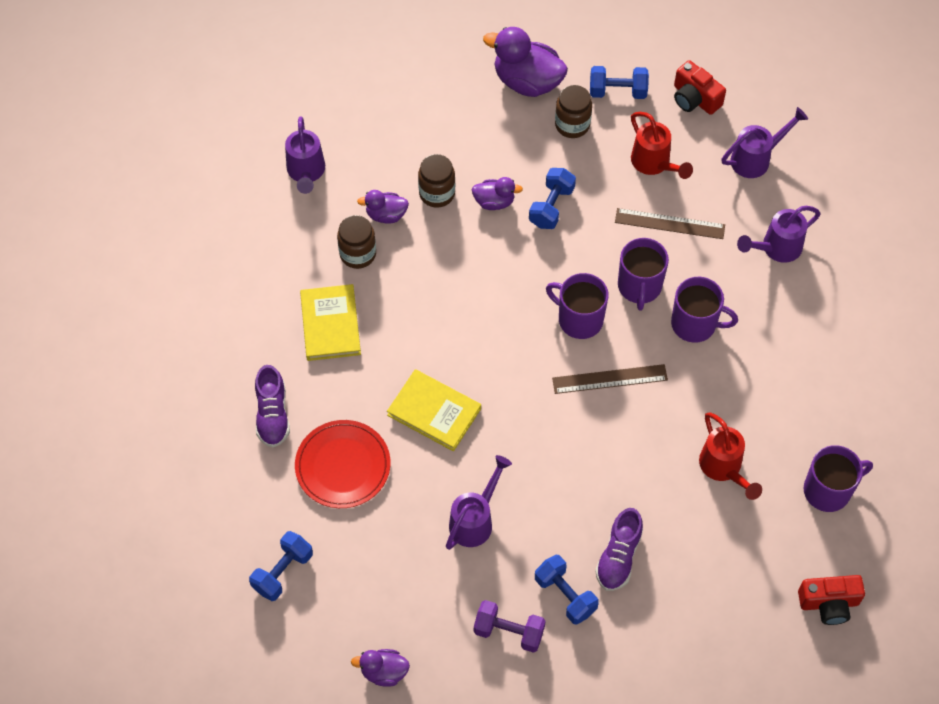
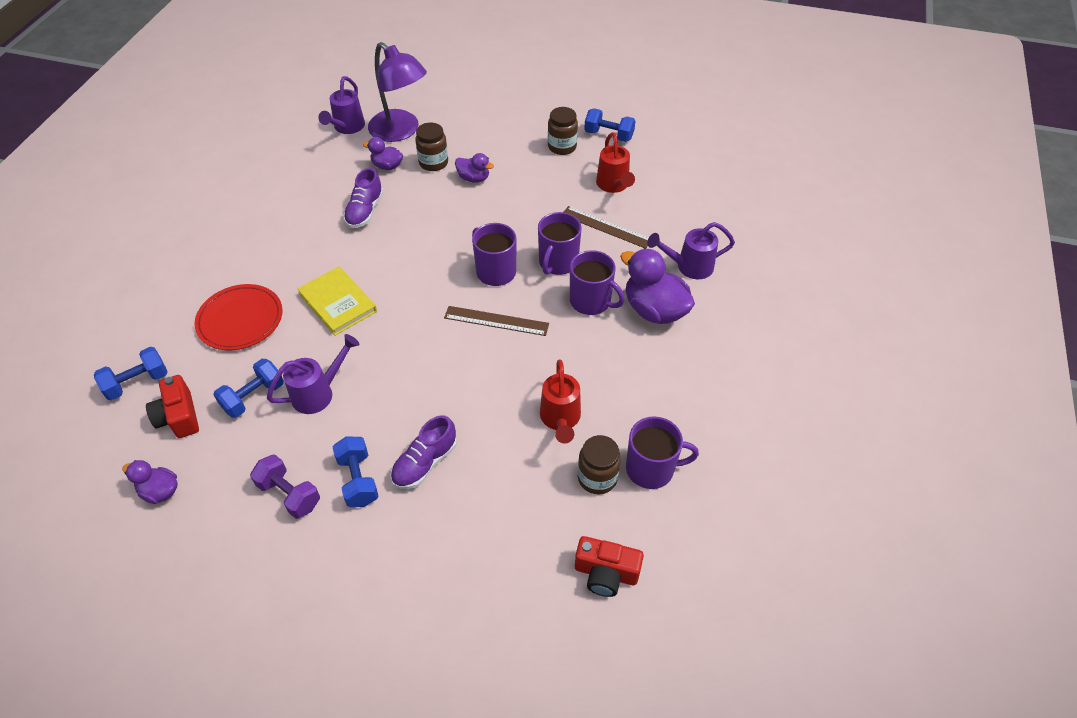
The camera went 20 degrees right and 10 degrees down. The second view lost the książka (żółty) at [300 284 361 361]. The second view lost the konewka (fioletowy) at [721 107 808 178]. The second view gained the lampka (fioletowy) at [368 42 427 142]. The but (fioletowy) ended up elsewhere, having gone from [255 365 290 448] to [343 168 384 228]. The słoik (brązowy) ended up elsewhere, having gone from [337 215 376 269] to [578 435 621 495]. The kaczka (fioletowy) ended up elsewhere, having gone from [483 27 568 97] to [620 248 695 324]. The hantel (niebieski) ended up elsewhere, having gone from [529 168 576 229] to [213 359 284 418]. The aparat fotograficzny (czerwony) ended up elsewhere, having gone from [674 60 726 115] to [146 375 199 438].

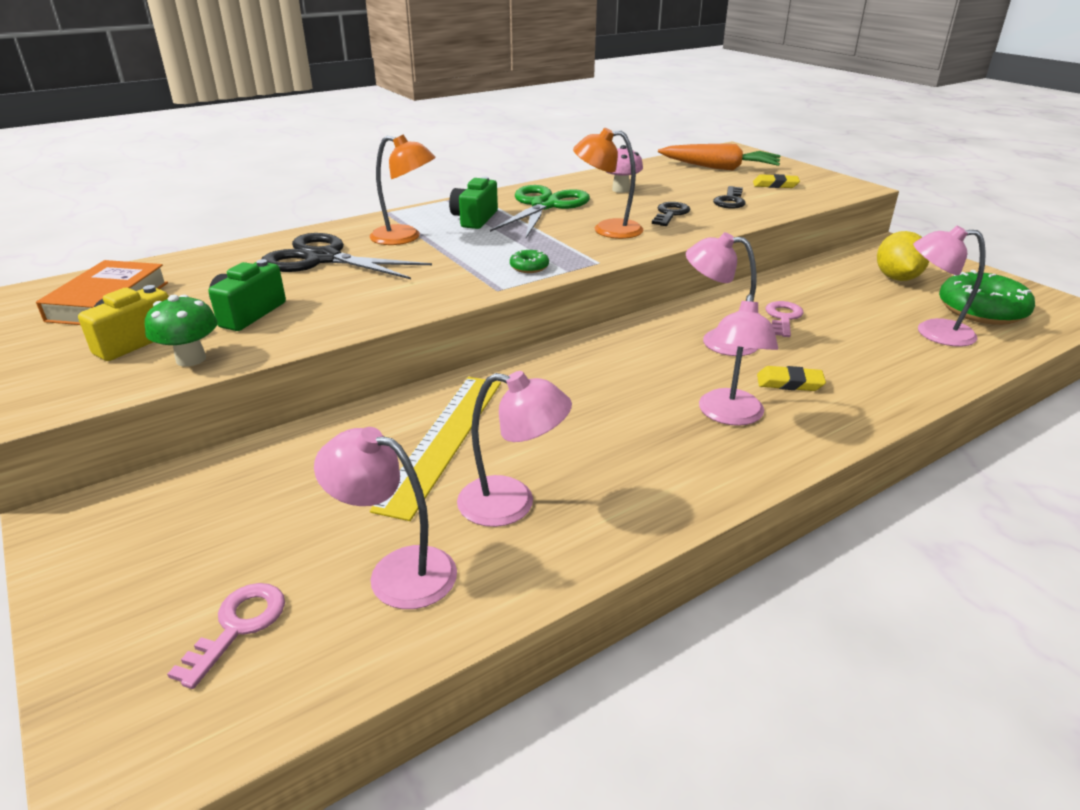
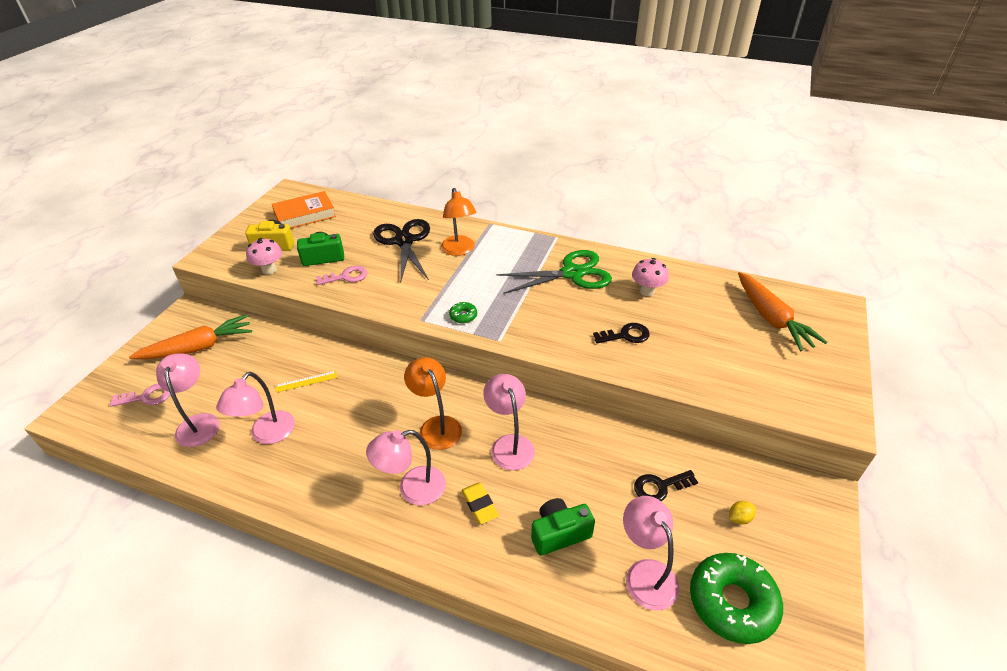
The camera went 55 degrees right and 10 degrees up. The second view lost the gumka do mazania (żółty) at [753 174 800 188]. The second view gained the marchewka (pomarańczowy) at [129 314 252 359]. The aparat fotograficzny (zielony) ended up elsewhere, having gone from [449 177 498 229] to [531 498 595 556]. The lampka (pomarańczowy) ended up elsewhere, having gone from [573 128 643 239] to [404 357 462 450]. The klucz (czarny) ended up elsewhere, having gone from [713 186 746 209] to [634 470 698 501]. The klucz (różowy) ended up elsewhere, having gone from [766 301 804 337] to [316 266 367 285]. What was the grzyb (zielony) at [145 295 218 367] turned into the grzyb (różowy) at [246 238 282 275]. The lampka (różowy) at [457 371 572 527] ended up facing another way, 45 degrees clockwise from before. The size of the linijka (żółty) at [370 377 501 521] changed by a factor of 0.44. The size of the cytryna (żółty) at [877 231 929 281] changed by a factor of 0.46.

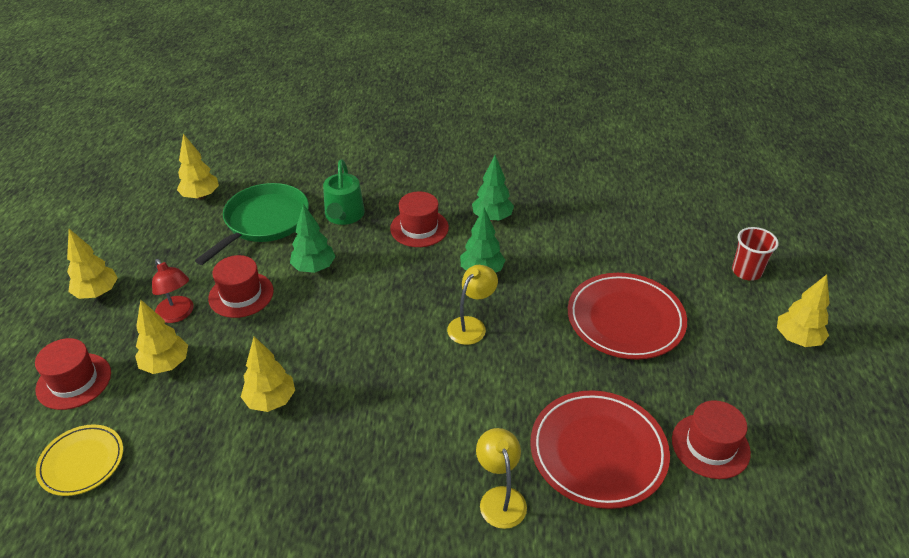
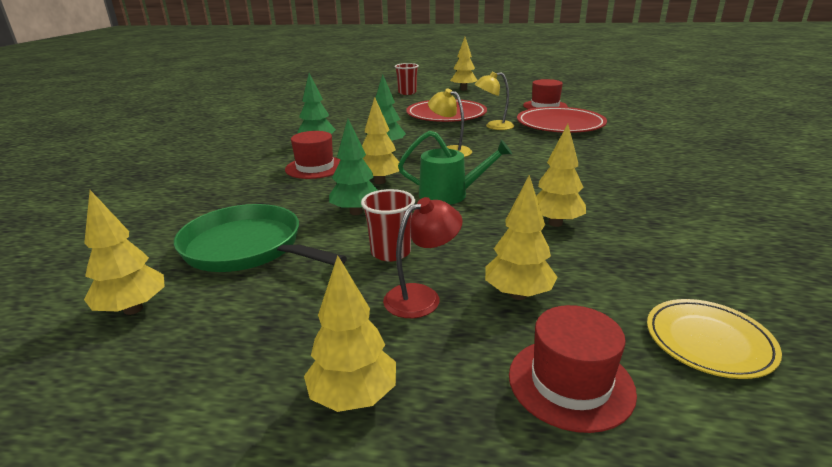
The camera went 85 degrees left and 15 degrees down. The second view gained the drzewko (żółty) at [362 97 399 184]. The konewka (zielony) ended up elsewhere, having gone from [323 159 365 225] to [398 131 512 205]. The lampka (żółty) ended up elsewhere, having gone from [476 428 527 529] to [475 72 514 130]. Where the kapelusz (czerwony) stood at [208 255 274 318], the szklanka (czerwony) came to stand at [361 189 415 261].

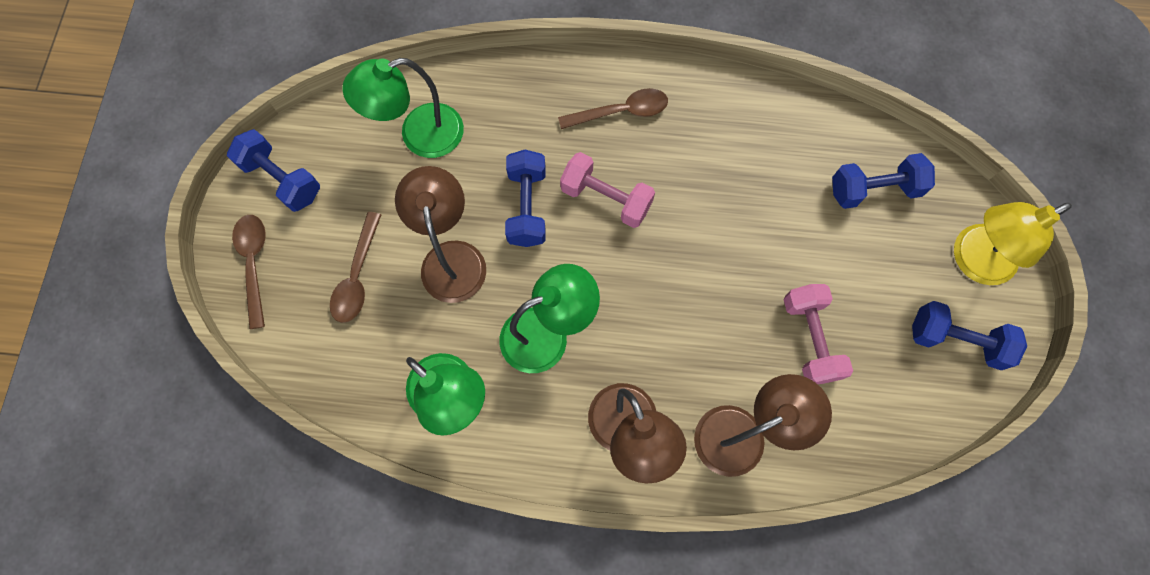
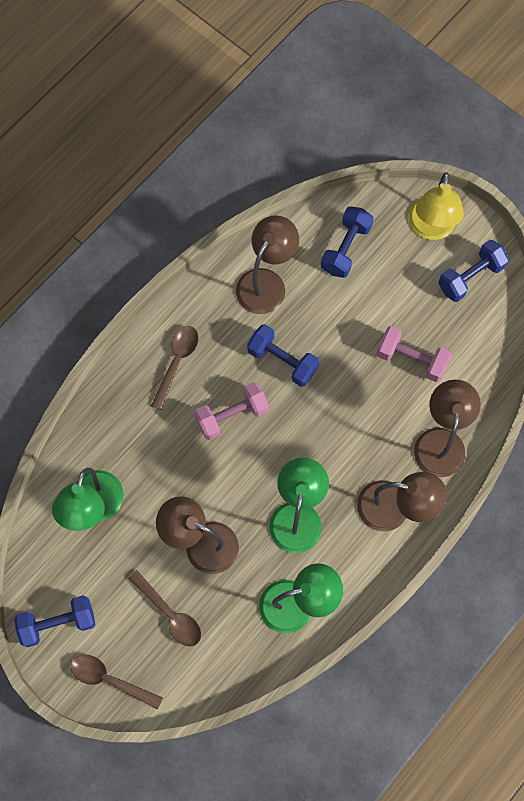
The camera went 55 degrees left and 0 degrees up. The second view gained the lampka (brązowy) at [236 215 299 314]. The hantel (niebieski) ended up elsewhere, having gone from [505 150 546 247] to [247 324 319 387].

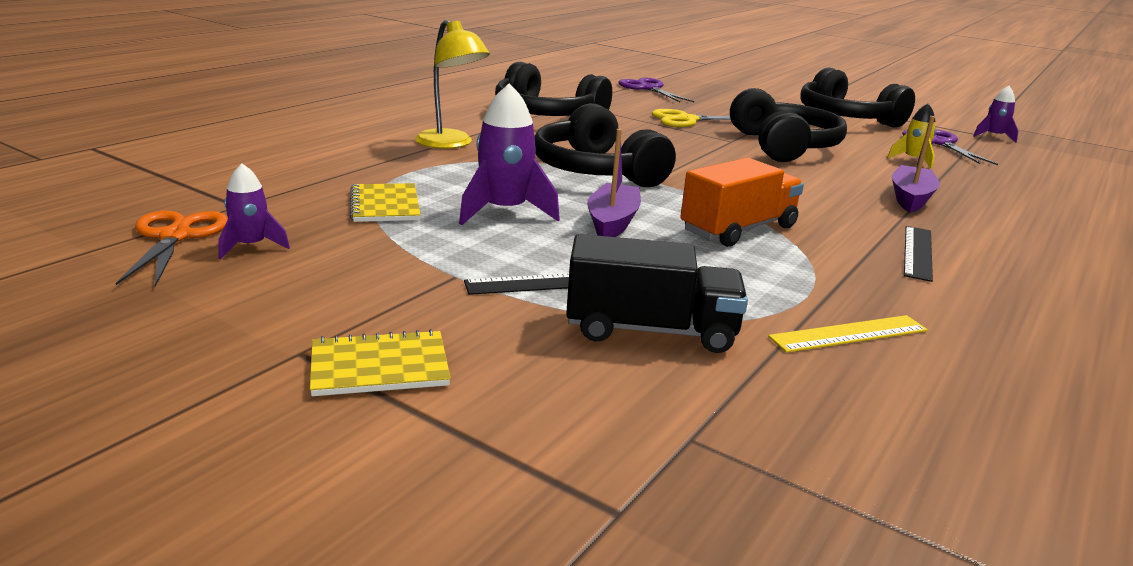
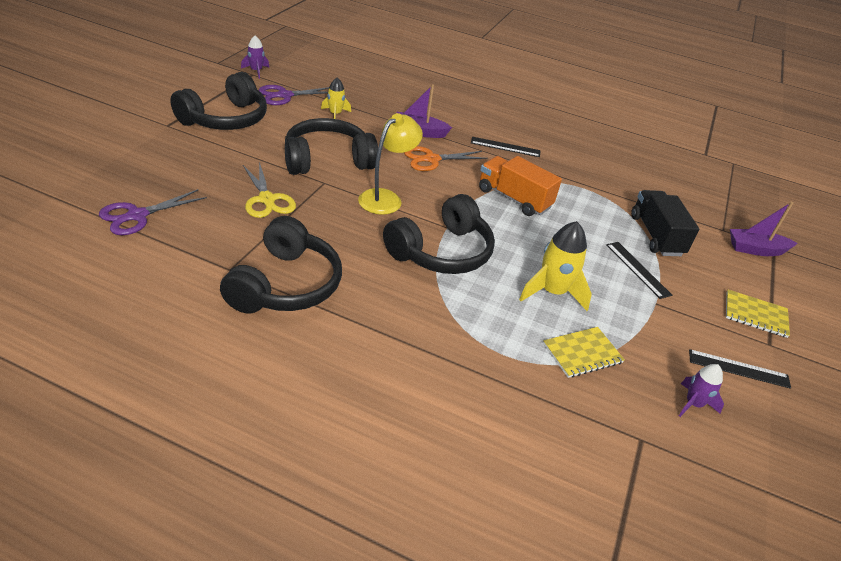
The camera went 105 degrees left and 15 degrees up. The second view lost the linijka (żółty) at [768 315 928 353]. The second view gained the linijka (czarny) at [689 349 791 389]. The nożyczki (pomarańczowy) ended up elsewhere, having gone from [116 211 228 287] to [404 146 488 171]. The lampka (żółty) ended up elsewhere, having gone from [415 20 490 149] to [358 113 423 215]. The łódka (fioletowy) ended up elsewhere, having gone from [587 129 641 237] to [730 202 797 256]. What was the rakieta (fioletowy) at [459 84 560 225] turned into the rakieta (żółty) at [519 221 592 311]. The zeszyt (żółty) at [310 329 451 396] ended up facing another way, 45 degrees counterclockwise from before.

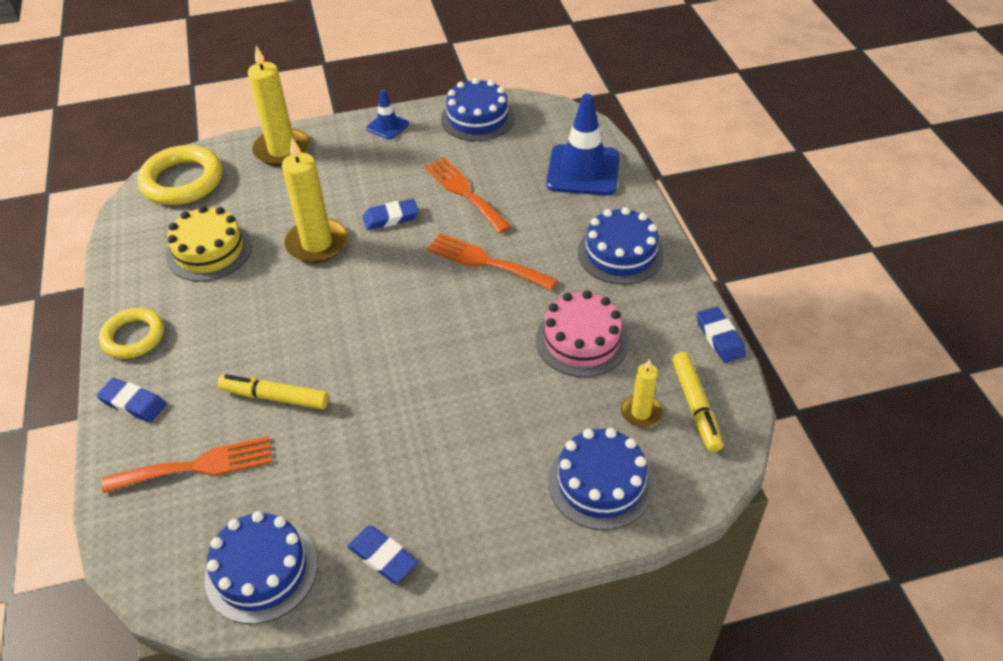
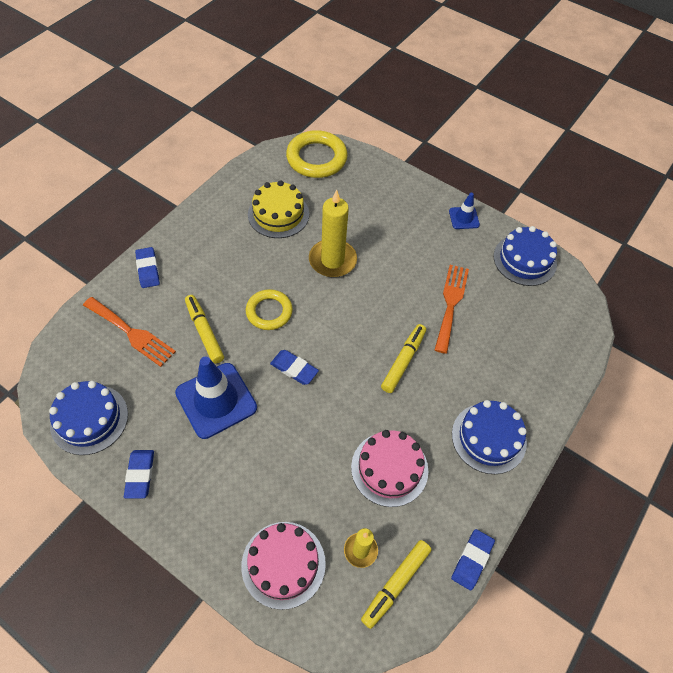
The camera went 45 degrees right and 10 degrees up. The second view lost the świeca (żółty) at [248 46 310 166]. The pierścień (żółty) ended up elsewhere, having gone from [99 308 164 359] to [246 289 293 330]. The gumka do mazania (niebieski) ended up elsewhere, having gone from [363 199 419 230] to [270 350 319 385]. The pachołek (niebieski) ended up elsewhere, having gone from [546 94 620 195] to [175 356 257 439]. Where the widelec (pomarańczowy) stood at [427 233 557 290], the flamaster (żółty) came to stand at [381 324 426 393]. What was the tort (niebieski) at [548 428 654 530] turned into the tort (różowy) at [241 522 326 610].

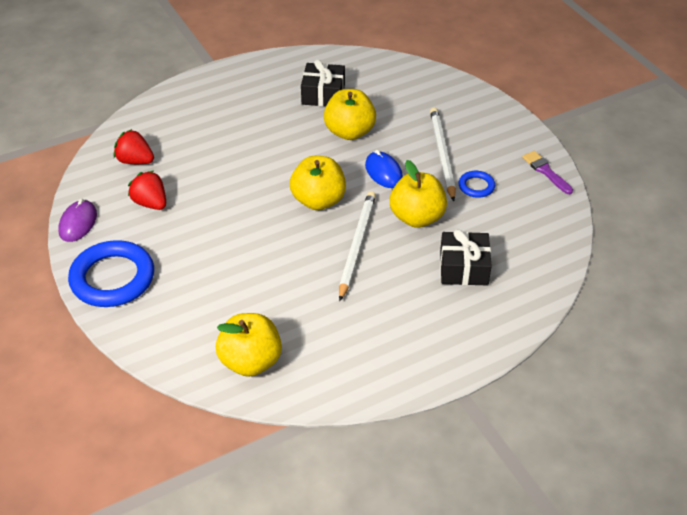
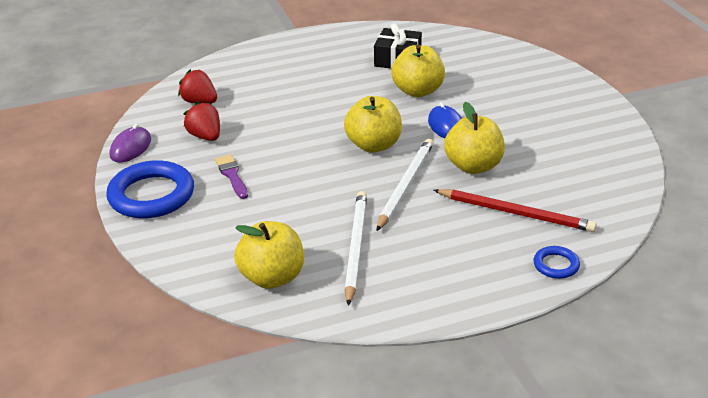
The camera went 10 degrees right and 10 degrees down. The ołówek (biały) ended up elsewhere, having gone from [430 107 456 201] to [345 191 367 306]. The pierścień (niebieski) ended up elsewhere, having gone from [459 171 495 198] to [533 246 580 279]. The pędzel (fioletowy) ended up elsewhere, having gone from [522 151 573 194] to [215 155 248 199]. Where the prezent (czarny) stood at [440 229 492 285], the ołówek (czerwony) came to stand at [434 189 597 232].

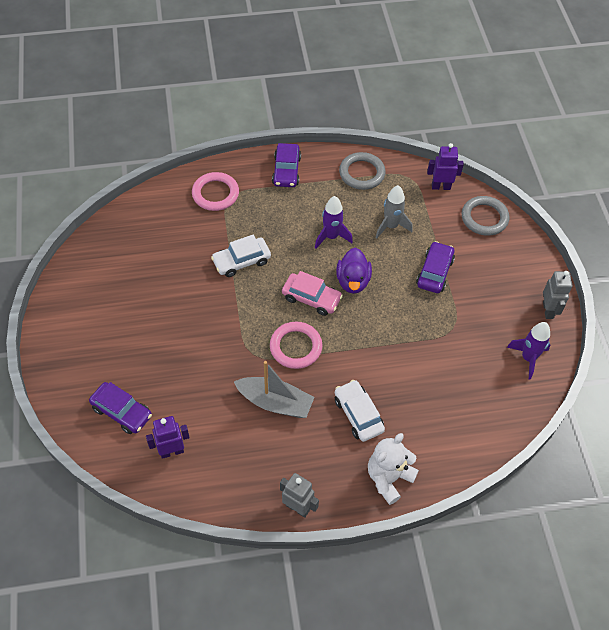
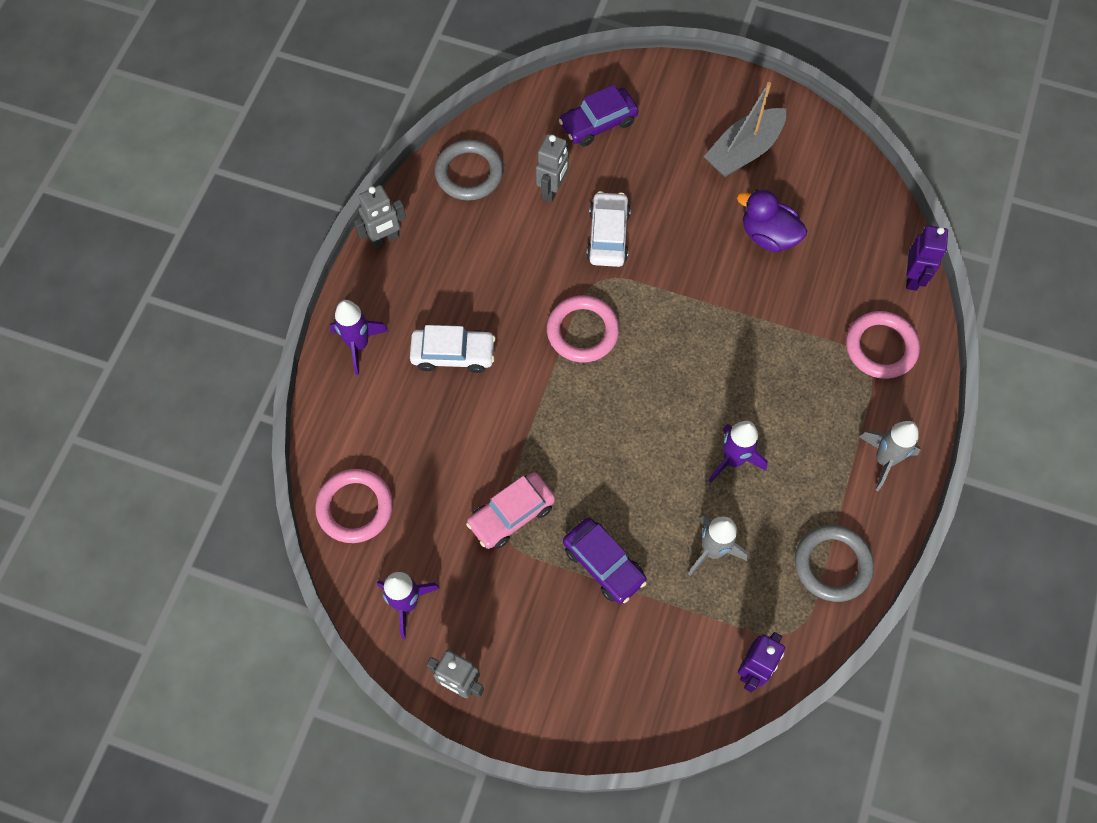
The camera went 120 degrees right and 10 degrees up. The second view gained the pierścień (różowy) at [315 469 393 543]. The second view gained the robot (szary) at [536 134 569 202]. The robot (fioletowy) ended up elsewhere, having gone from [146 416 190 459] to [906 226 948 291]. The samochód (biały) ended up elsewhere, having gone from [211 235 271 277] to [587 191 631 267]. The łódka (szary) ended up elsewhere, having gone from [234 361 314 418] to [704 82 786 177]. The samochód (różowy) ended up elsewhere, having gone from [282 271 343 316] to [466 472 555 549]. The kaczka (fioletowy) ended up elsewhere, having gone from [336 248 372 294] to [737 189 807 252]. The pierścień (szary) ended up elsewhere, having gone from [461 196 510 236] to [435 139 504 201]. Where the samochód (fioletowy) stood at [272 143 301 187], the rakieta (szary) came to stand at [859 421 921 491]. Where the miś (biały) stood at [368 433 419 505], the rakieta (fioletowy) came to stand at [330 300 388 375].

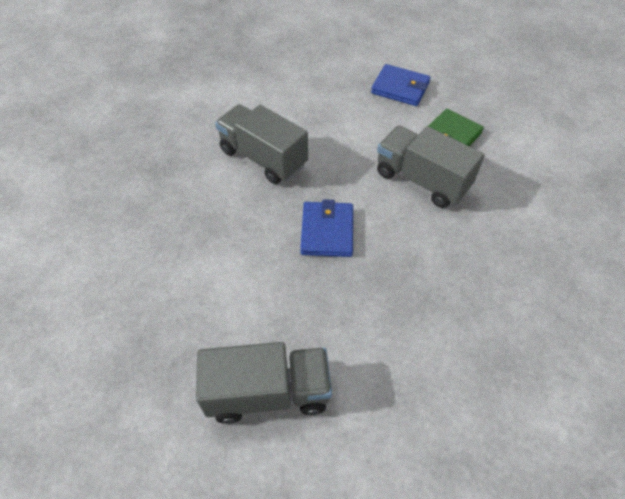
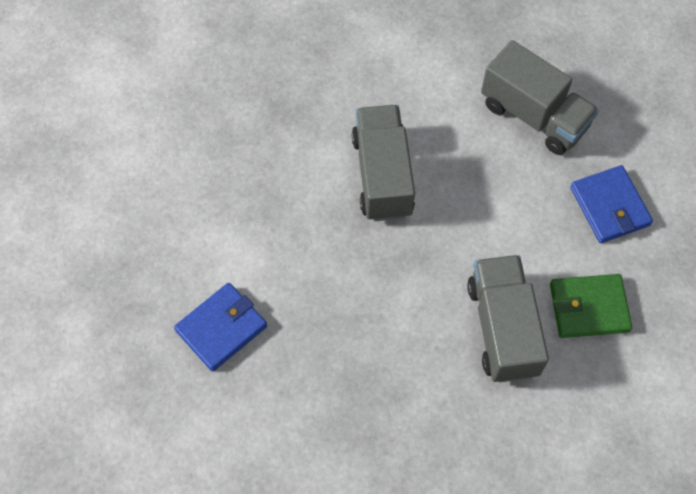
The camera went 45 degrees right and 10 degrees up. The ciężarówka (szary) ended up elsewhere, having gone from [196 342 332 424] to [481 40 599 155]. The portfel (niebieski) ended up elsewhere, having gone from [300 199 353 257] to [174 283 267 372].

